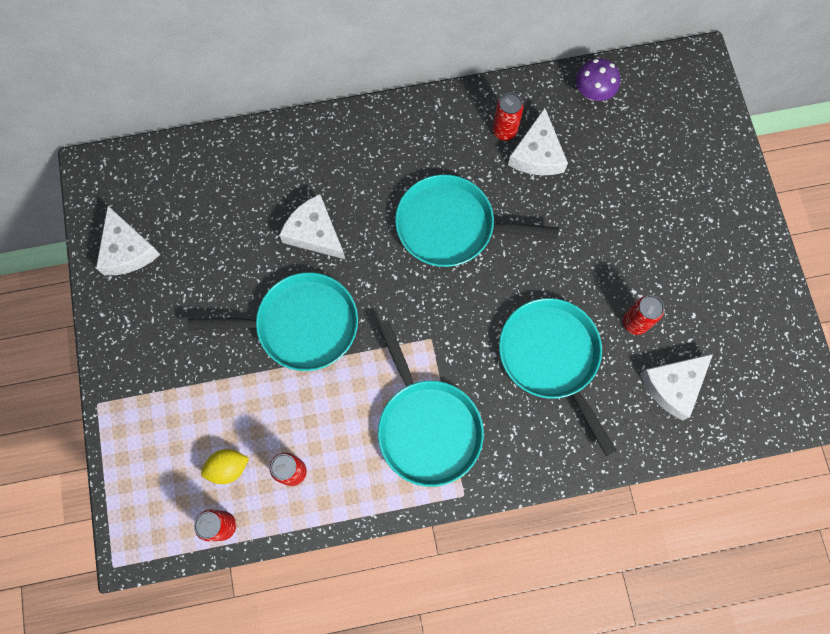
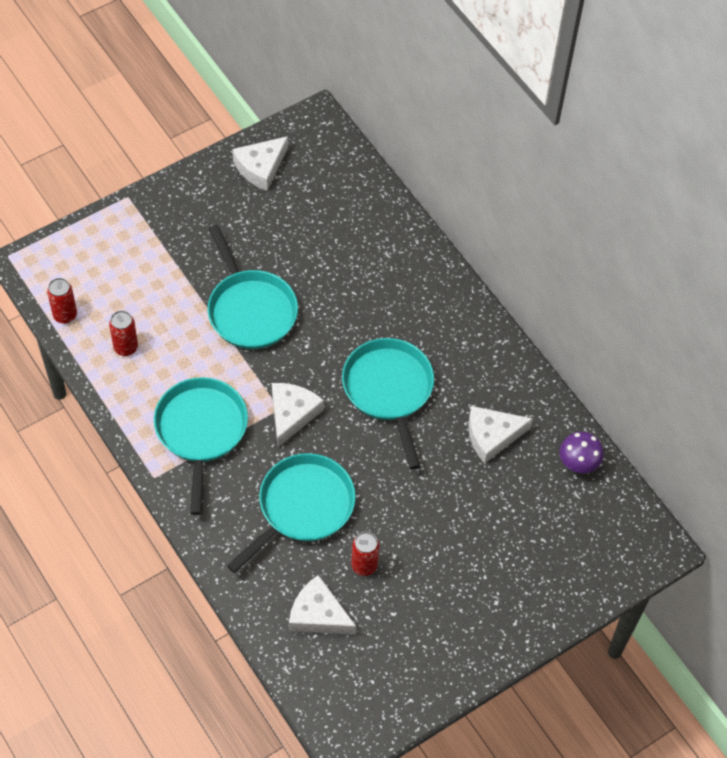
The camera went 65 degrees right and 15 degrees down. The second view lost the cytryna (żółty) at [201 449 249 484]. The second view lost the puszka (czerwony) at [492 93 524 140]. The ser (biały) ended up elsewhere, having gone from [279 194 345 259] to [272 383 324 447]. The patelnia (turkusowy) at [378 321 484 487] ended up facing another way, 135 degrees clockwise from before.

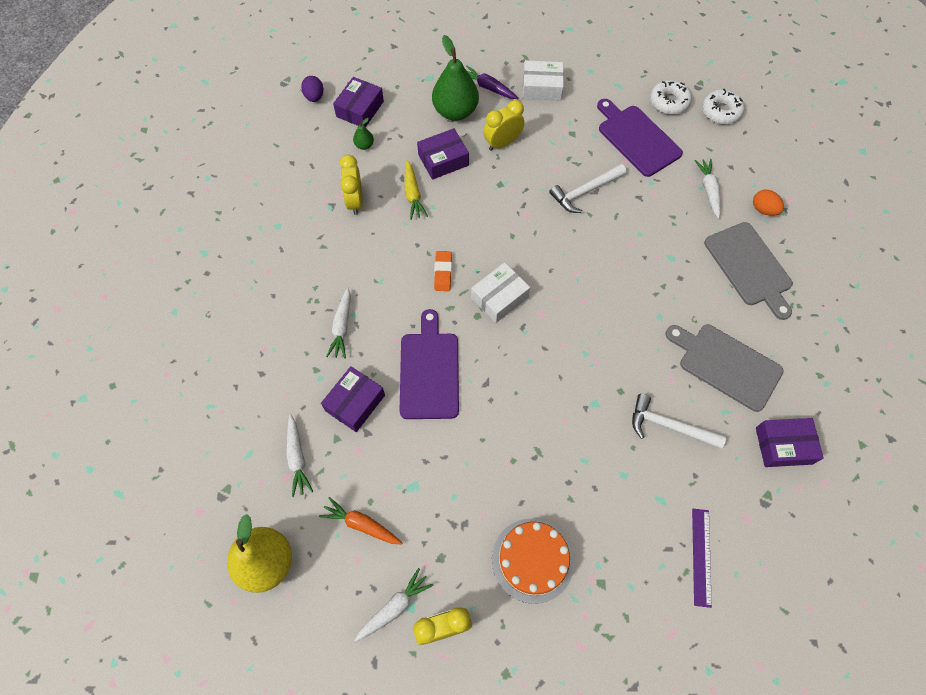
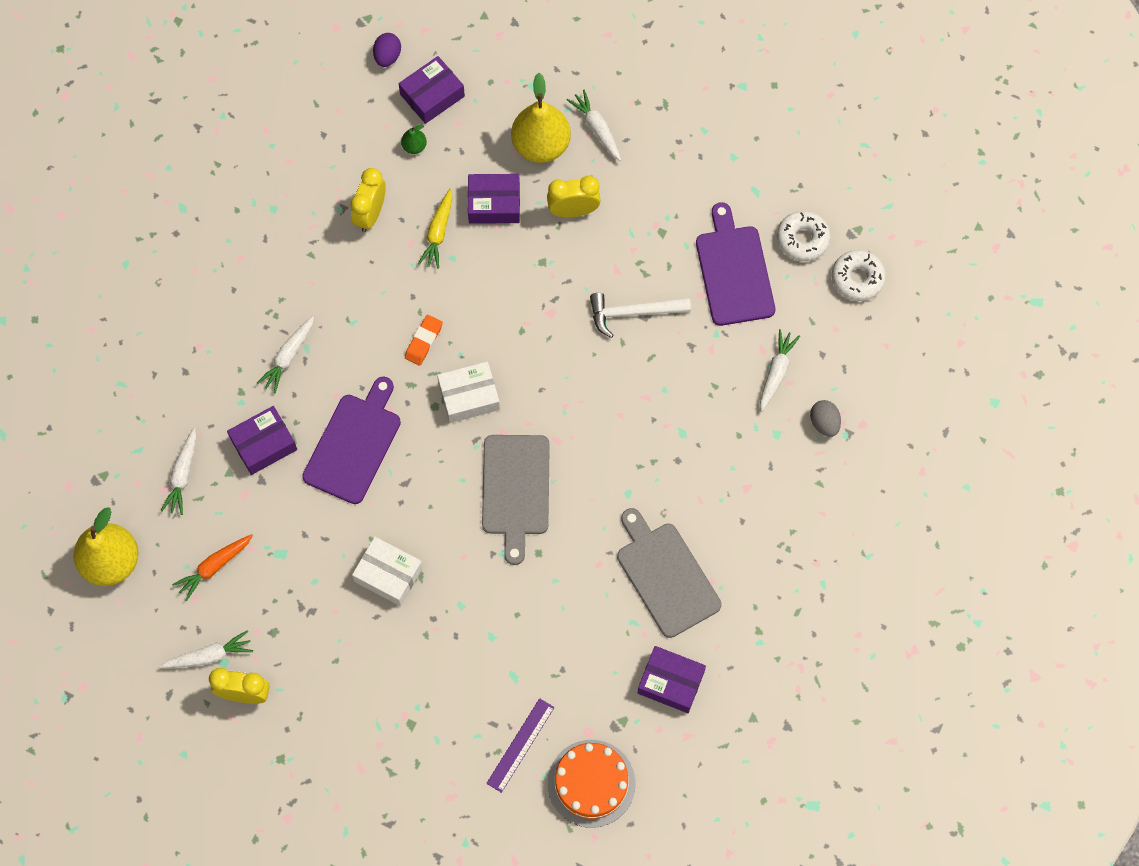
The camera went 25 degrees right and 5 degrees up. The second view lost the młotek (biały) at [632 394 726 449]. The tort (pomarańczowy) ended up elsewhere, having gone from [492 519 574 604] to [548 740 635 828]. The pudełko (biały) ended up elsewhere, having gone from [523 60 564 101] to [352 537 423 606]. The deska do krojenia (szary) ended up elsewhere, having gone from [704 222 793 320] to [482 435 550 565]. What was the gruszka (zielony) at [432 35 479 121] turned into the gruszka (żółty) at [511 73 571 163]. What was the marchewka (fioletowy) at [466 65 518 99] turned into the marchewka (biały) at [567 90 621 161]. What was the jajko (pomarańczowy) at [753 190 784 216] turned into the jajko (szary) at [810 400 841 437]. The marchewka (pomarańczowy) at [319 497 402 544] ended up facing another way, 90 degrees counterclockwise from before.

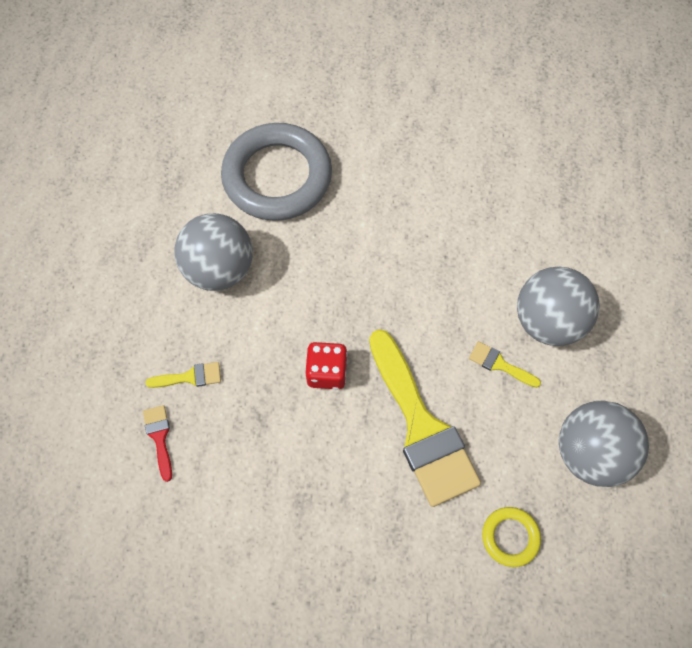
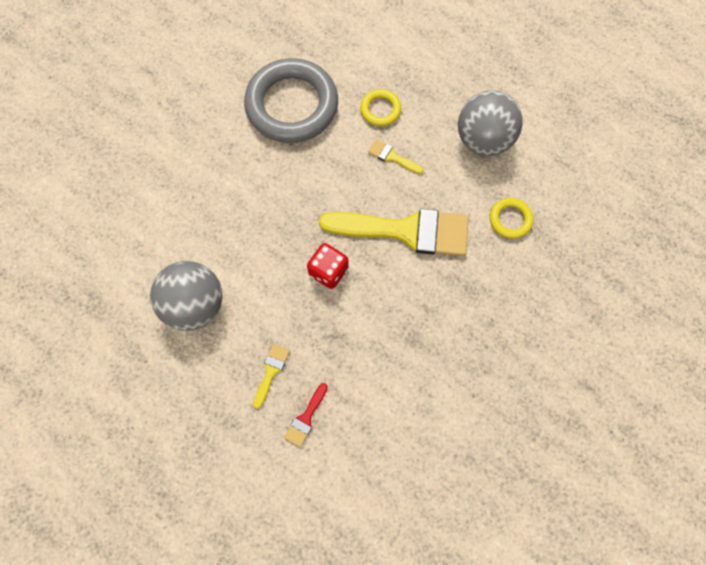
The camera went 60 degrees left and 5 degrees up. The pierścień (szary) ended up elsewhere, having gone from [221 123 332 221] to [244 58 338 143]. Where the piłka (szary) stood at [517 267 600 346], the pierścień (żółty) came to stand at [360 89 401 126]. The pędzel (czerwony) at [143 405 172 482] ended up facing another way, 75 degrees counterclockwise from before. The pędzel (żółty) at [469 341 541 388] ended up facing another way, 60 degrees clockwise from before.

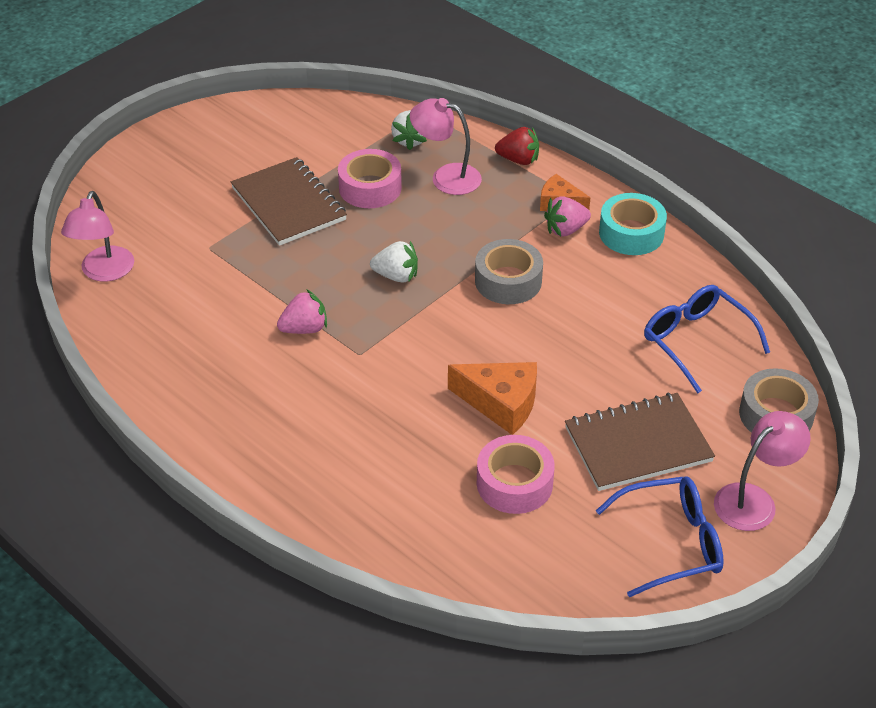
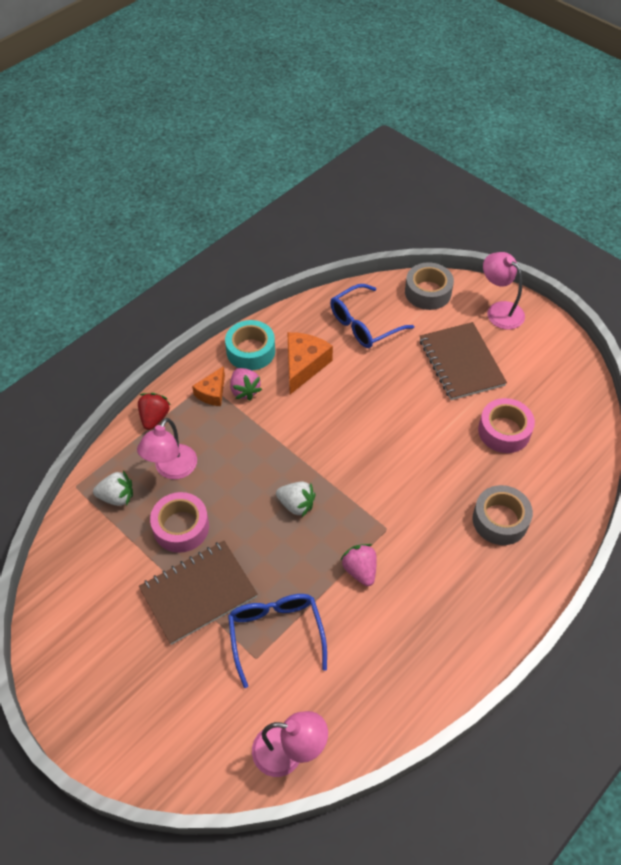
The camera went 90 degrees left and 10 degrees up. The ser (pomarańczowy) ended up elsewhere, having gone from [448 362 537 435] to [287 332 333 394]. The taśma klejąca (szary) ended up elsewhere, having gone from [475 239 543 304] to [472 485 533 545]. The okulary (niebieski) ended up elsewhere, having gone from [596 476 724 597] to [228 594 327 688]. The truskawka (biały) at [370 241 418 283] ended up facing another way, 105 degrees clockwise from before.

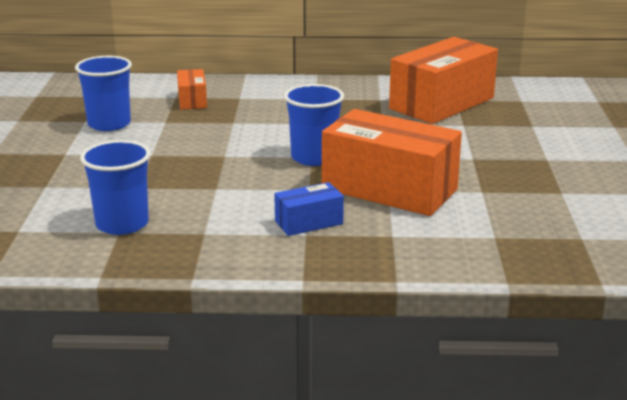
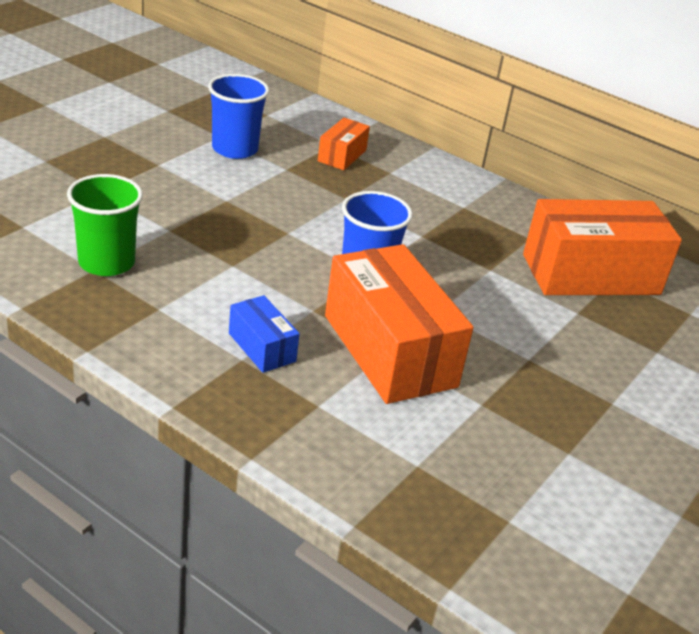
The camera went 30 degrees right and 10 degrees up. What was the szklanka (niebieski) at [80 140 151 235] turned into the szklanka (zielony) at [67 174 143 276]. The pudełko (niebieski) at [274 182 344 236] ended up facing another way, 45 degrees clockwise from before.

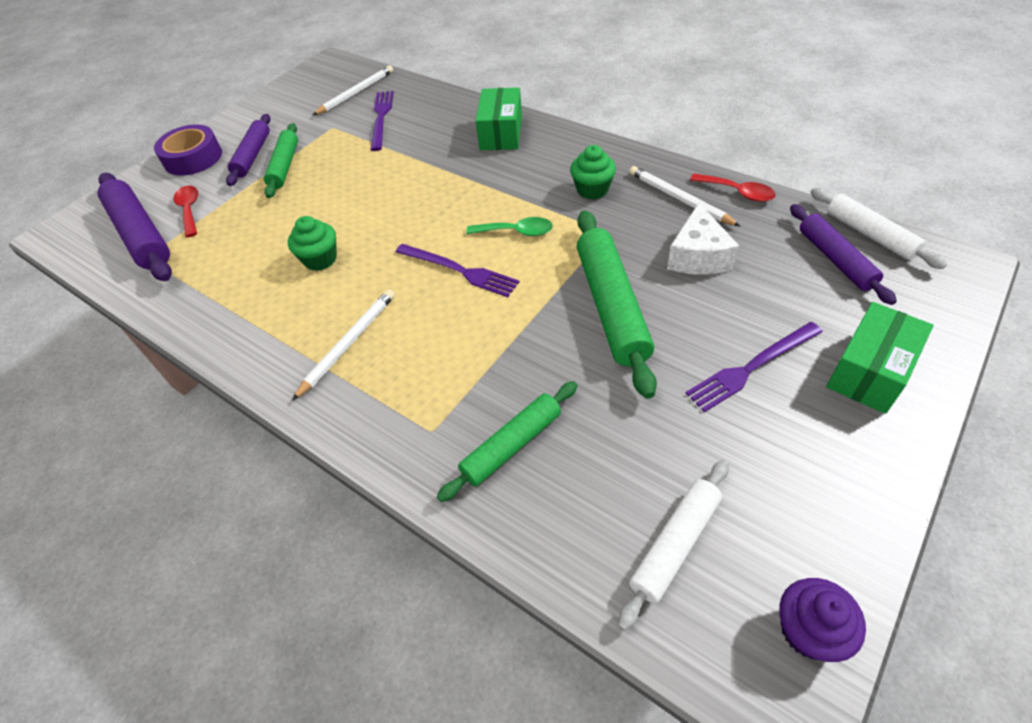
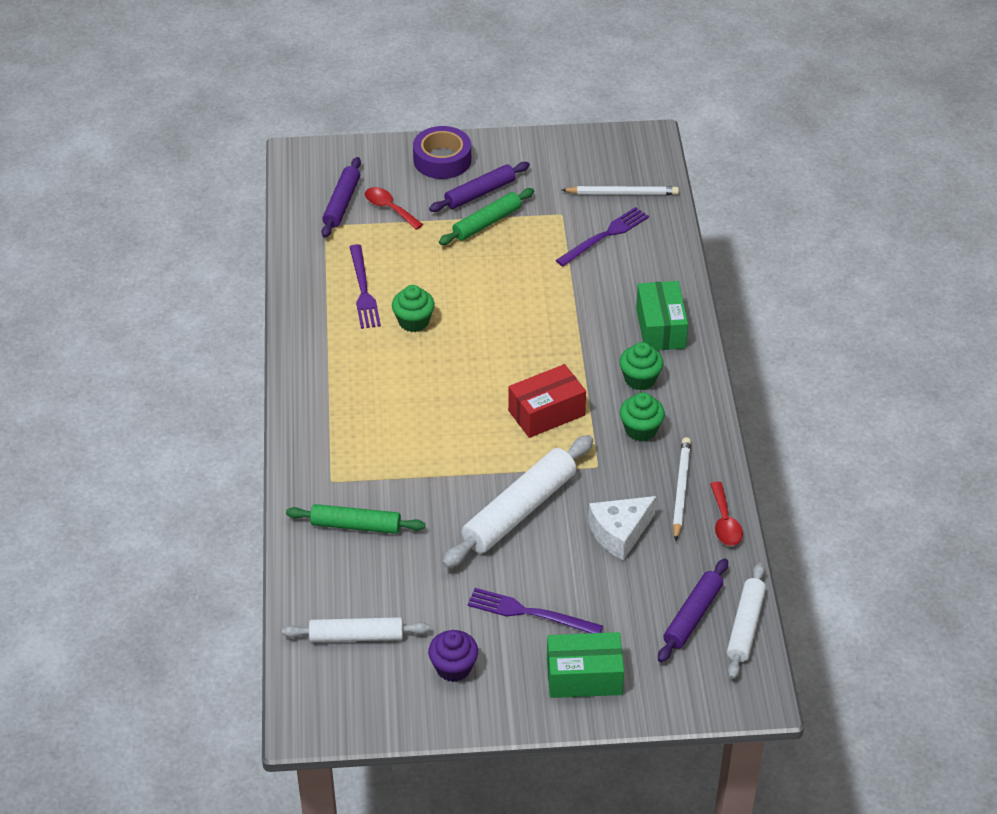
The camera went 45 degrees right and 5 degrees down. The second view lost the ołówek (biały) at [292 289 395 401]. The second view gained the muffinka (zielony) at [619 342 664 390]. The widelec (fioletowy) ended up elsewhere, having gone from [396 244 520 297] to [350 244 381 329]. The muffinka (fioletowy) ended up elsewhere, having gone from [779 578 866 662] to [428 630 478 682]. Where the łyżka (zielony) stood at [466 217 553 236], the pudełko (czerwony) came to stand at [508 364 586 438]. What was the wałek do ciasta (zielony) at [577 210 657 399] turned into the wałek do ciasta (biały) at [442 435 593 568]. The łyżka (czerwony) at [173 185 198 237] ended up facing another way, 75 degrees counterclockwise from before. The pudełko (zielony) at [476 87 522 150] ended up facing another way, 60 degrees counterclockwise from before. The size of the wałek do ciasta (fioletowy) at [97 173 172 281] changed by a factor of 0.63.

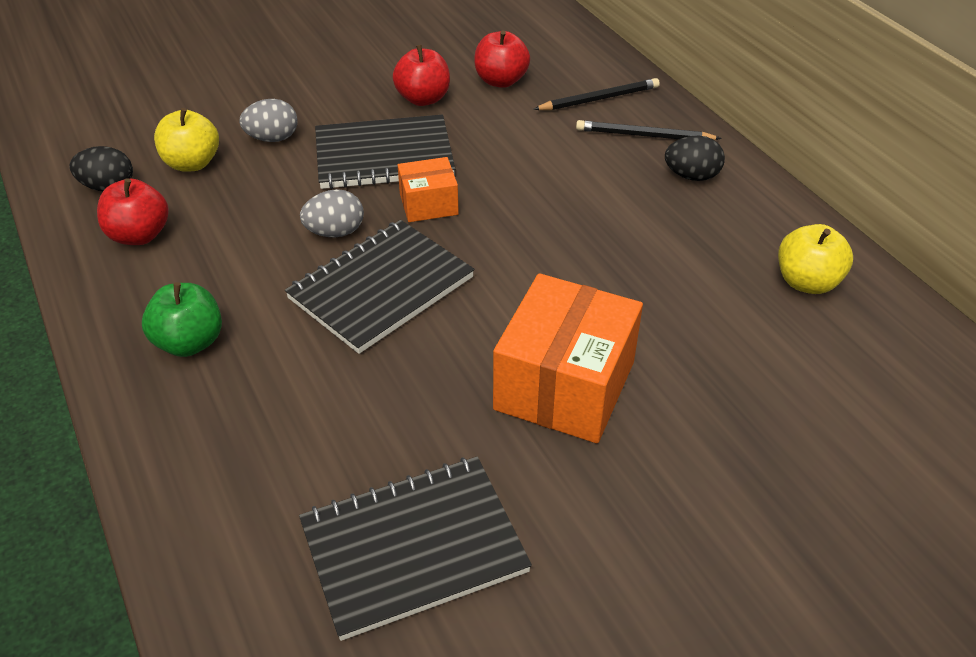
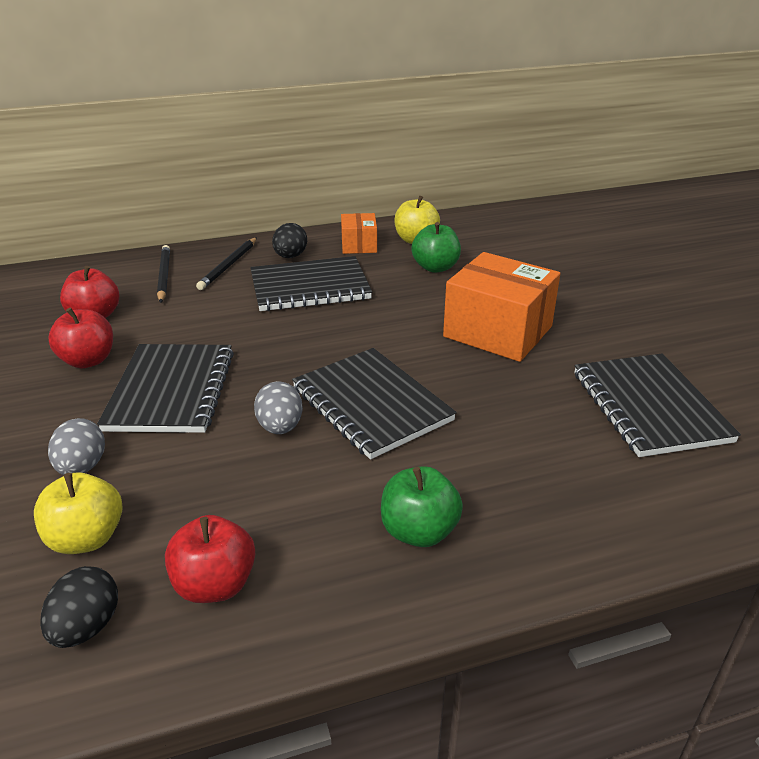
The camera went 80 degrees left and 10 degrees down. The second view gained the zeszyt (czarny) at [250 256 372 311]. The second view gained the jabłko (zielony) at [411 222 461 273]. The pudełko (pomarańczowy) ended up elsewhere, having gone from [398 157 459 222] to [341 213 377 254].

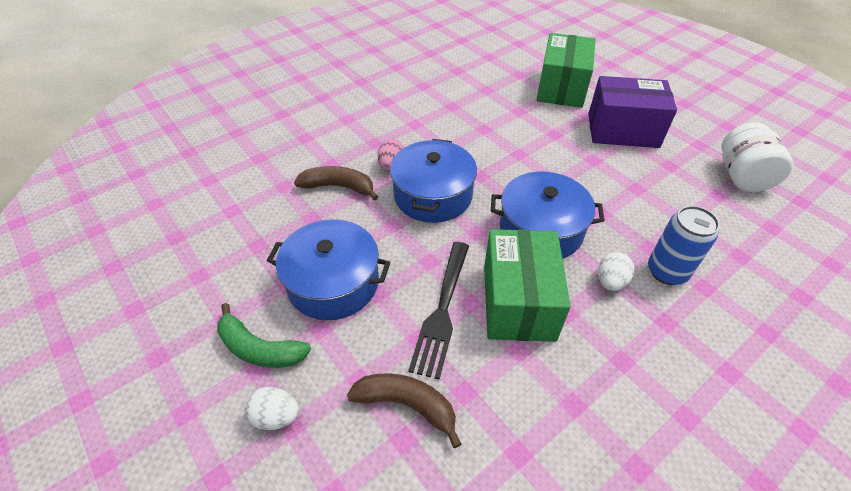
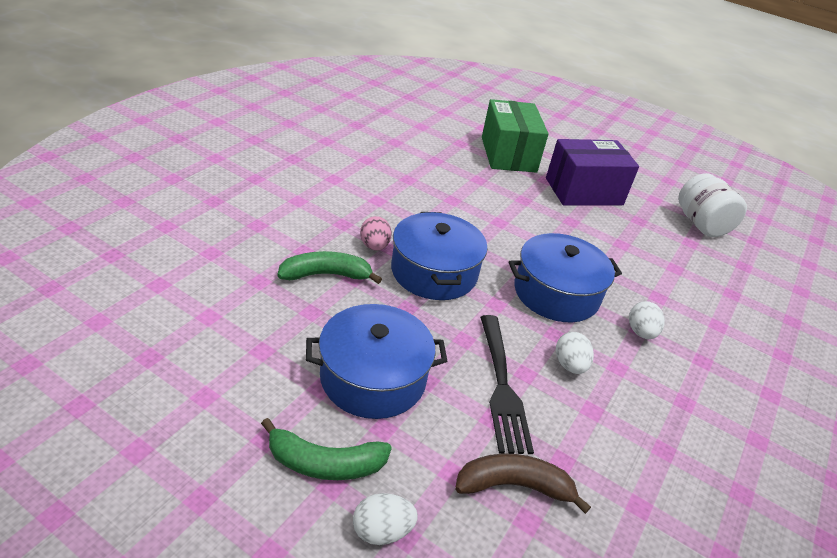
The camera went 25 degrees left and 10 degrees down. The second view lost the puszka (niebieski) at [648 206 720 285]. Where the pudełko (zielony) stood at [484 229 571 342], the jajko (biały) came to stand at [556 332 594 374]. What was the banan (brązowy) at [294 166 378 201] turned into the banan (zielony) at [277 251 382 284].

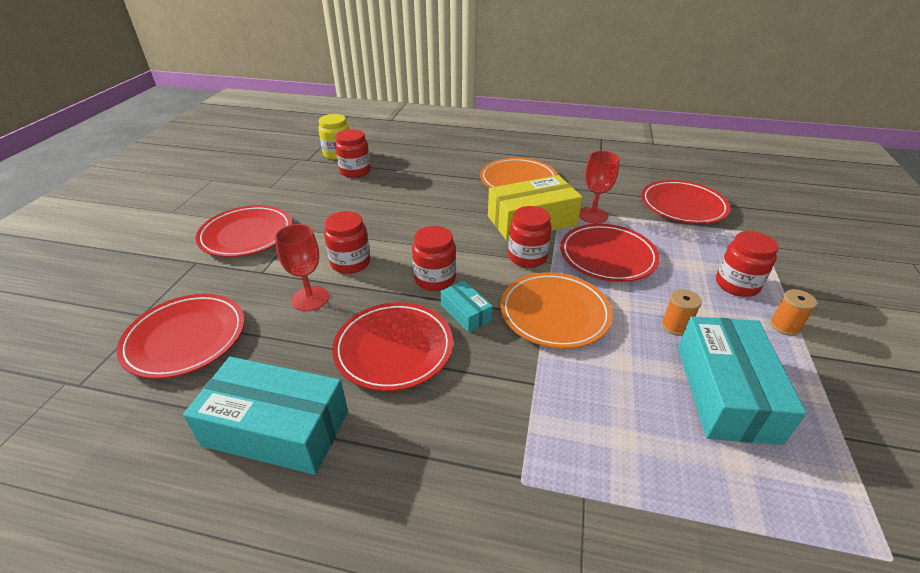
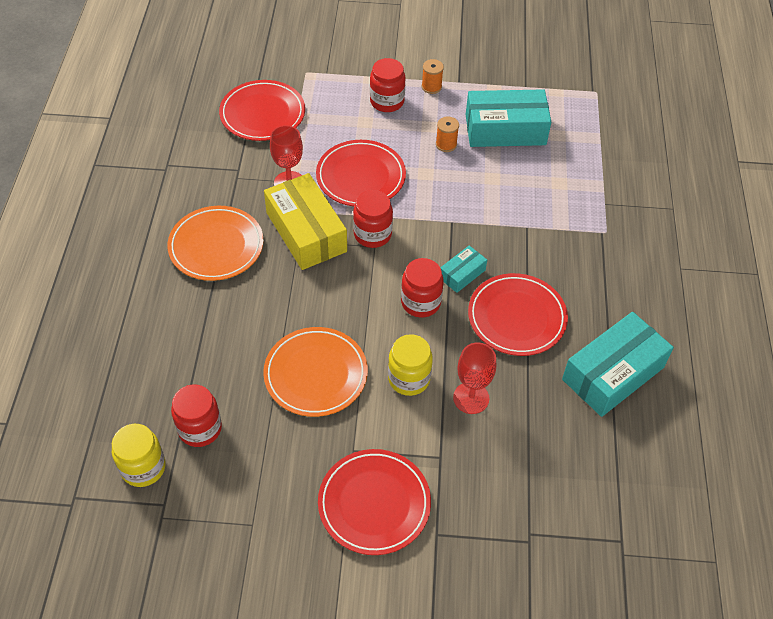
The camera went 100 degrees left and 15 degrees up. The second view lost the talerz (czerwony) at [116 294 245 379]. The talerz (pomarańczowy) ended up elsewhere, having gone from [500 272 613 349] to [263 327 368 417]. What was the słoik (czerwony) at [324 211 370 274] turned into the słoik (żółty) at [388 334 433 396]. The pudełko (turkusowy) at [183 357 348 475] ended up facing another way, 45 degrees clockwise from before.

